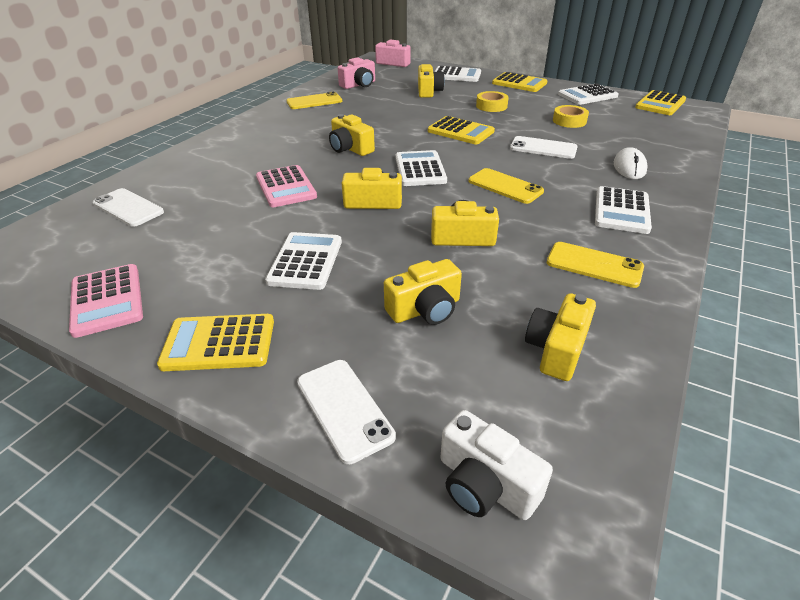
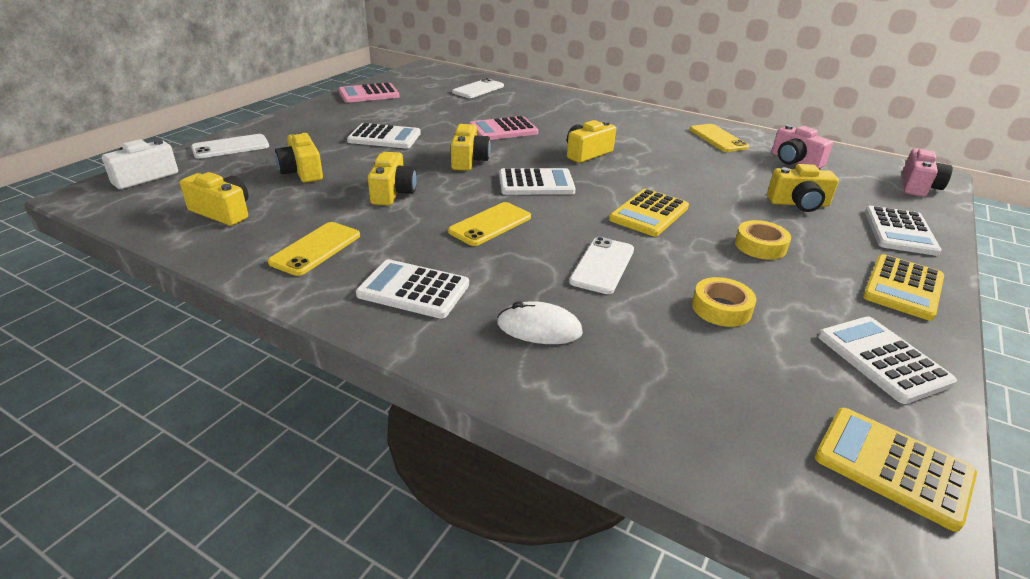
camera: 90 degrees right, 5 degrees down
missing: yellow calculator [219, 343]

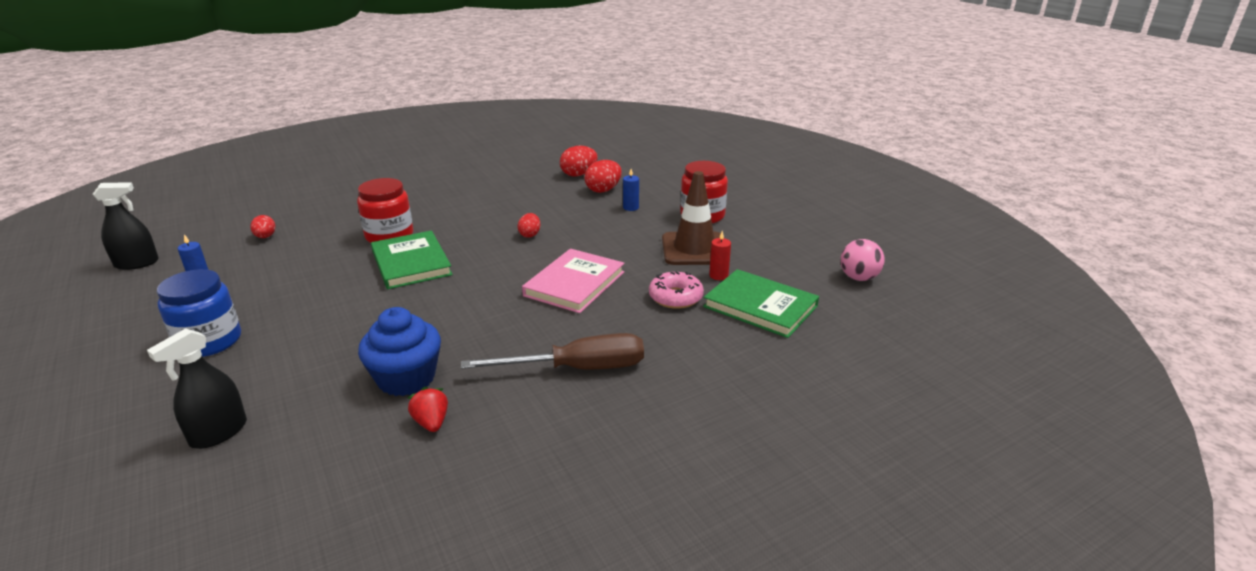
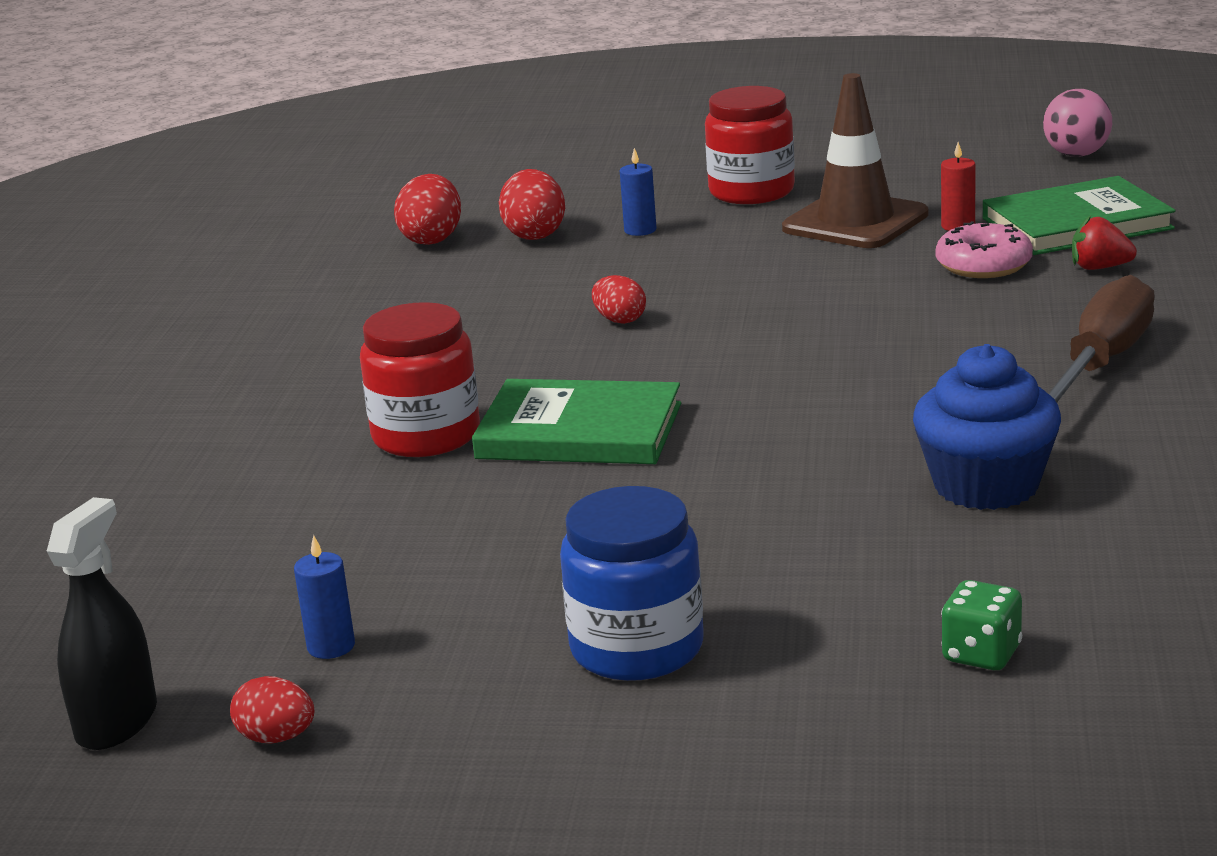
camera: 50 degrees left, 5 degrees down
missing: pink book [574, 284]
relocated: red egg [265, 237] to [277, 738]; red strawberry [431, 422] to [1099, 268]
exchanged: black spray bottle [219, 433] to green dice [981, 654]

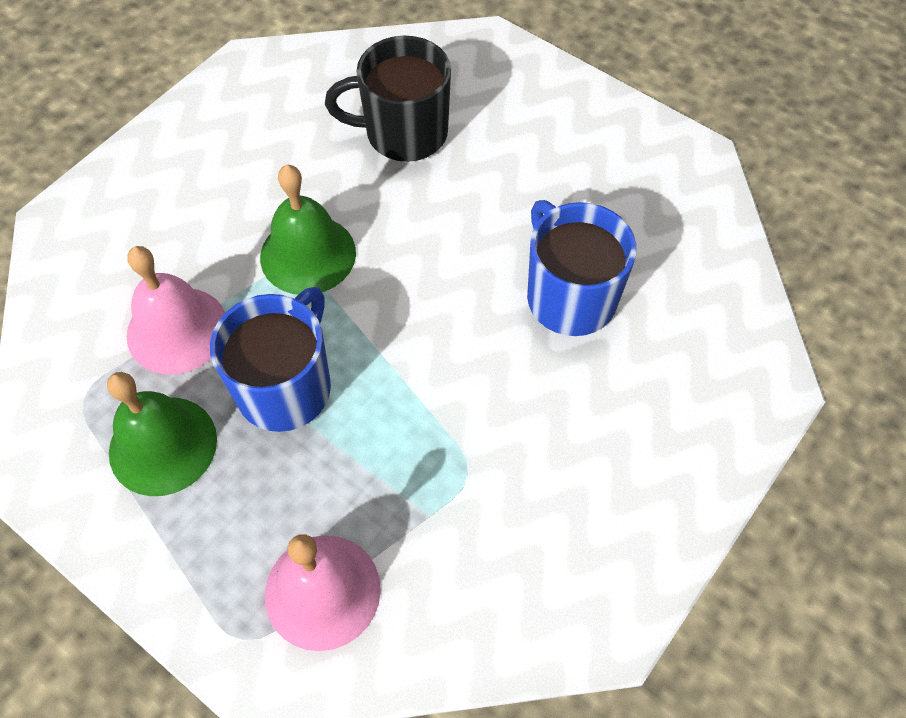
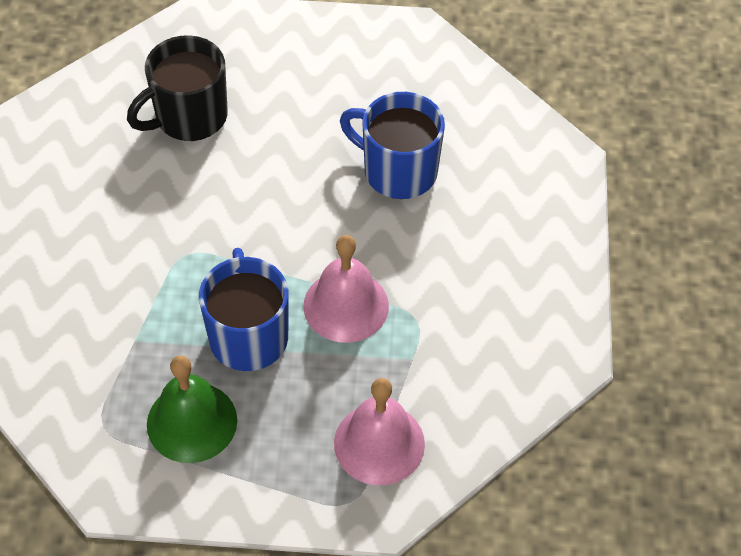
camera: 35 degrees left, 5 degrees down
missing: green bell [308, 254]
relocated: pink bell [177, 330] to [346, 305]

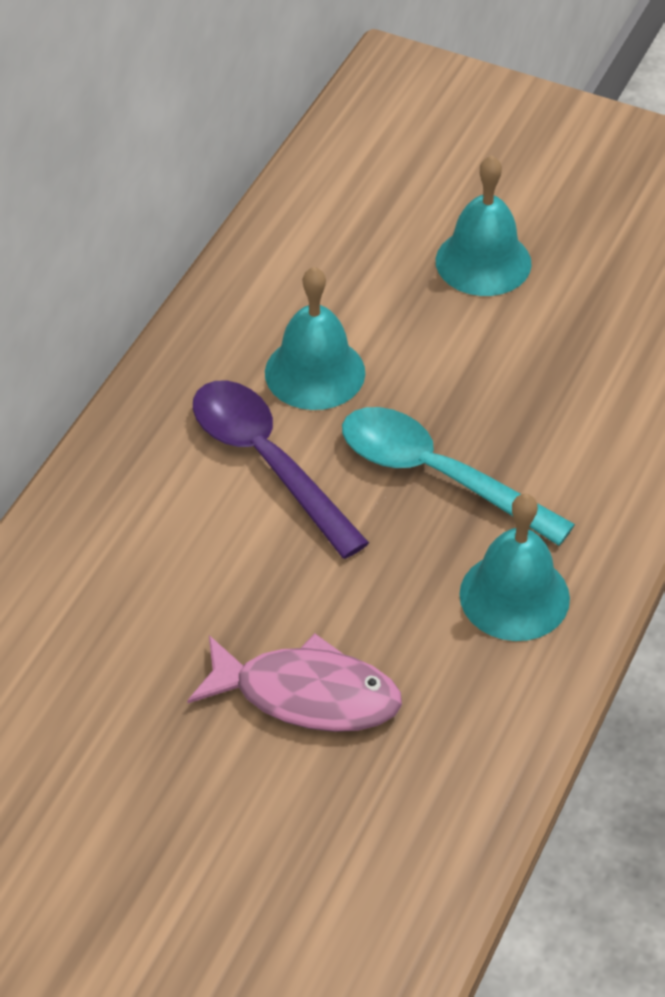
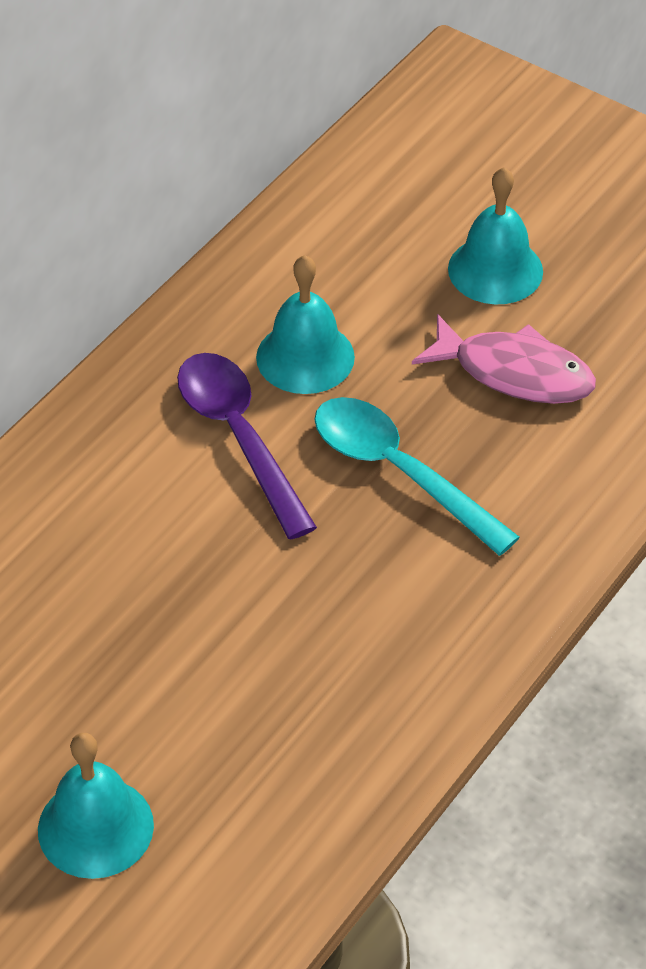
camera: 10 degrees right, 0 degrees up
relocated: turquoise bell [514, 596] to [95, 827]; pink fish [307, 695] to [514, 373]

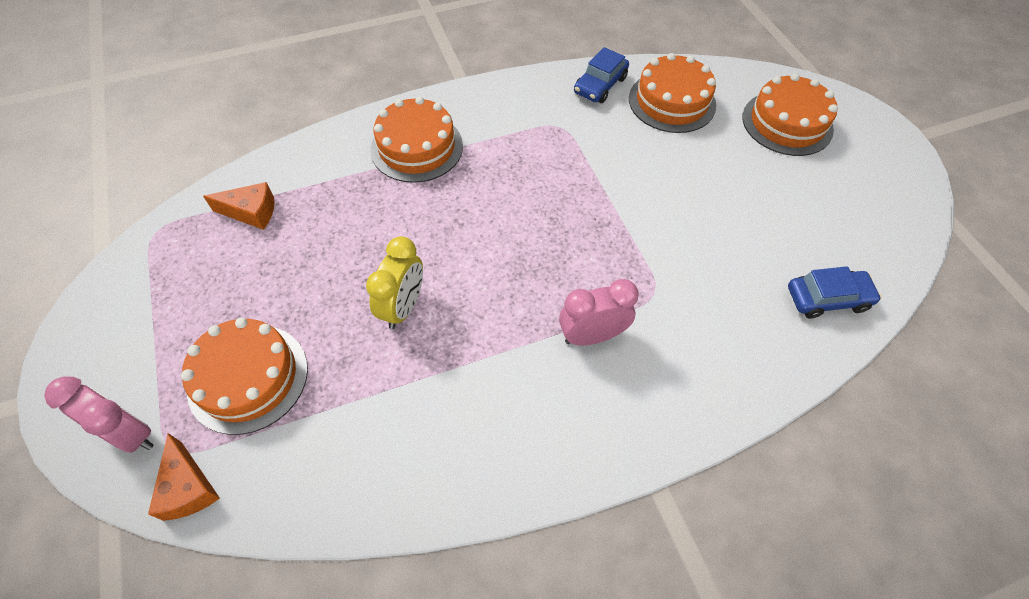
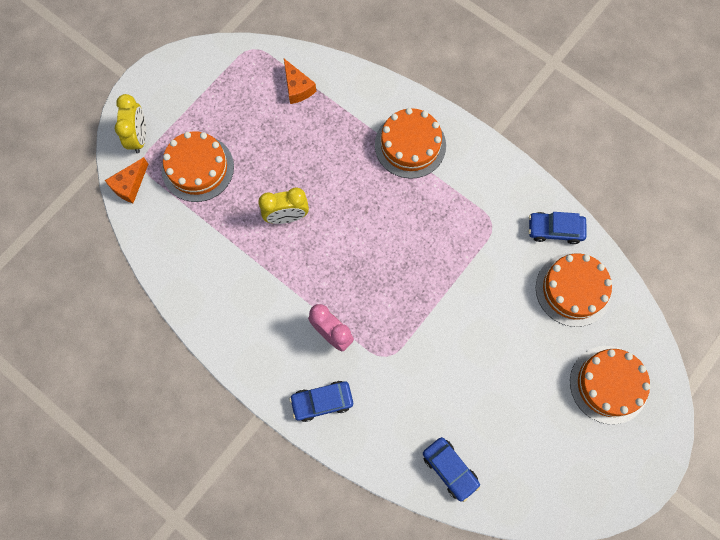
camera: 60 degrees right, 15 degrees up
appeared: blue car [322, 402]
colour: pink clock [131, 433] to yellow clock [139, 137]

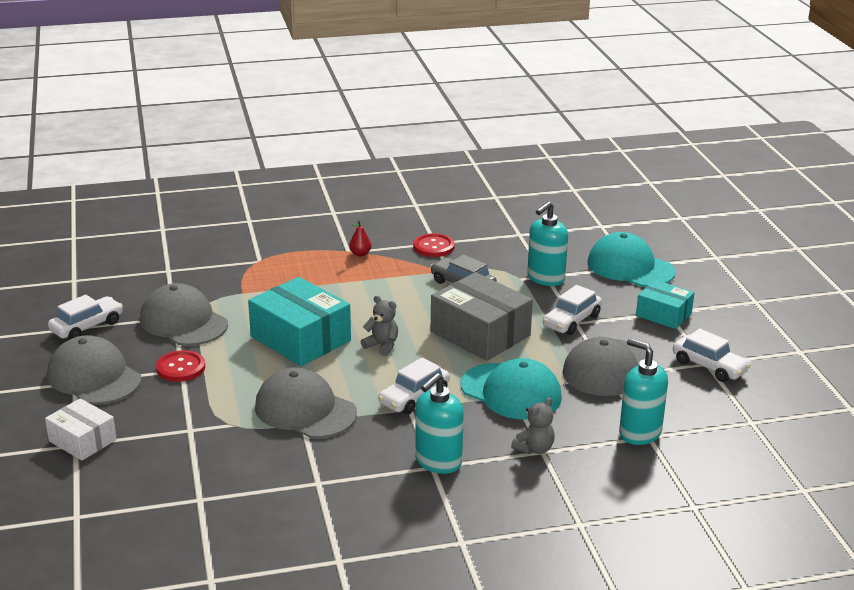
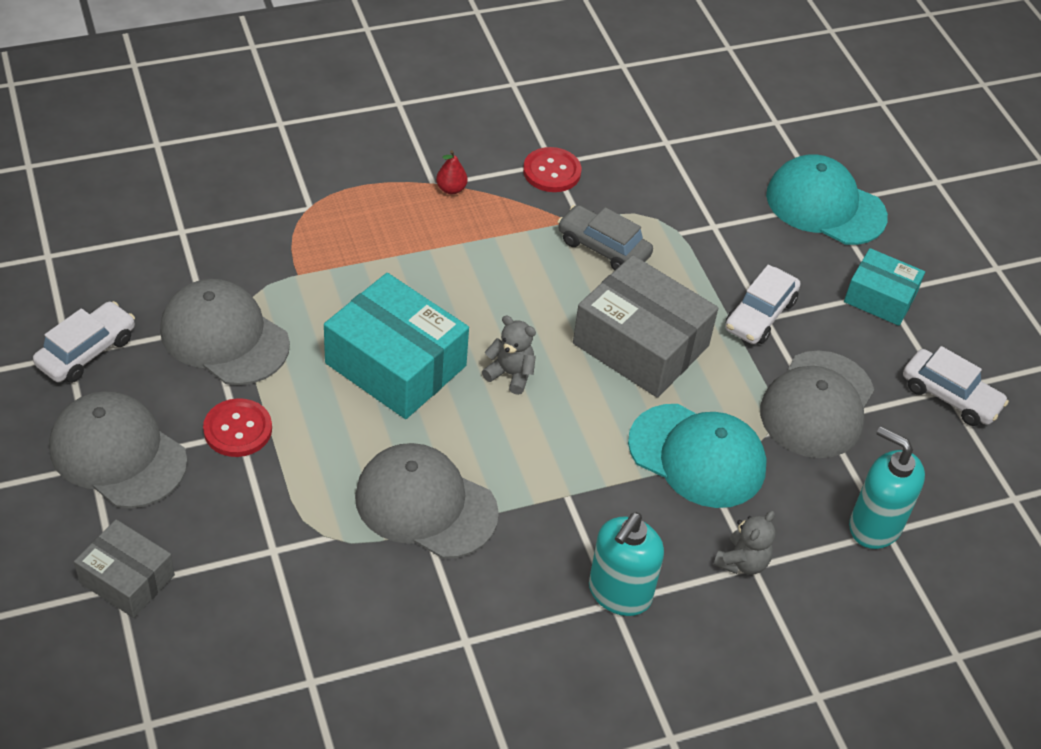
camera: 10 degrees left, 20 degrees up
missing: white car [414, 397]; turquoise soap dispenser [545, 278]
colour: white box [82, 440] to grey box [127, 579]

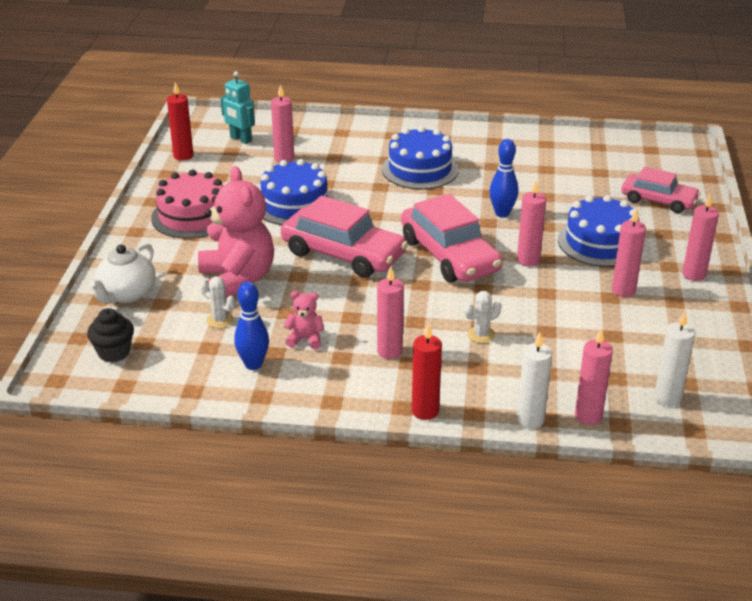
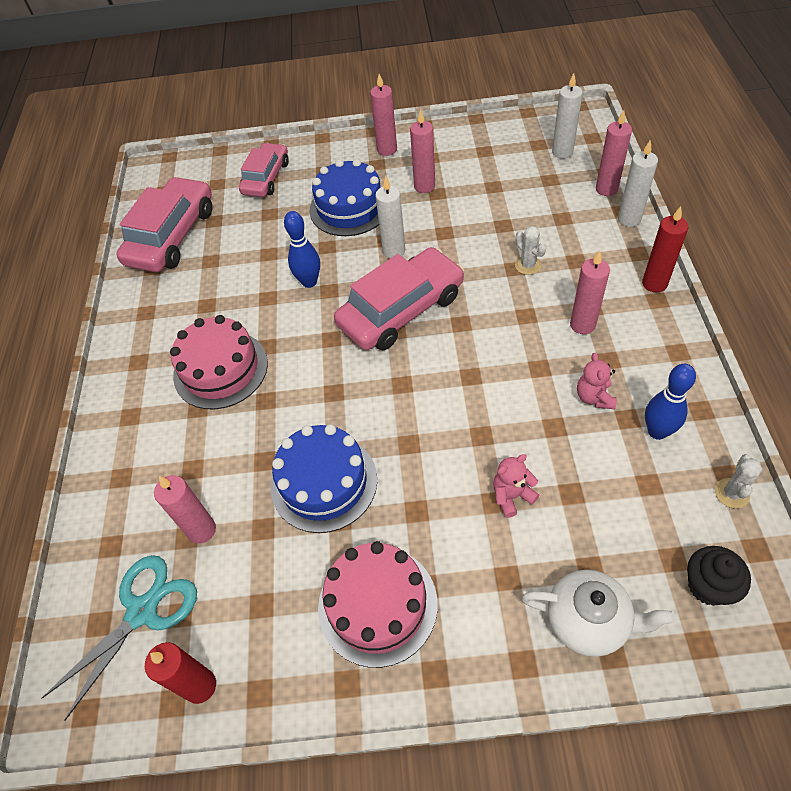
camera: 95 degrees left, 20 degrees up
relocated: pink car [343, 254] to [172, 236]; white cactus [220, 320] to [731, 493]
exchanged: turquoise robot [240, 139] to turquoise scissors [142, 611]
colour: blue cake [420, 169] to pink cake [220, 369]; pink candle [528, 260] to white candle [394, 251]
size: pink teddy bear [237, 280] = [512, 496] x0.44

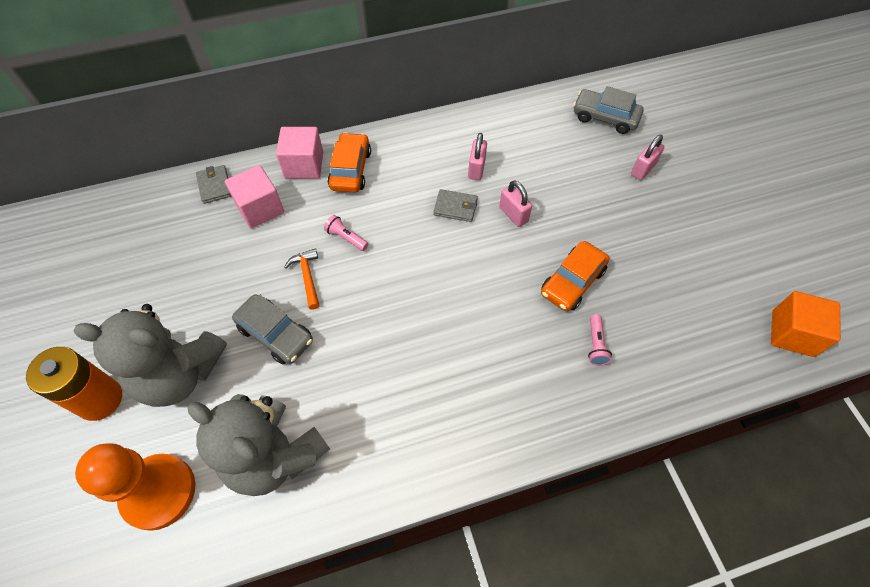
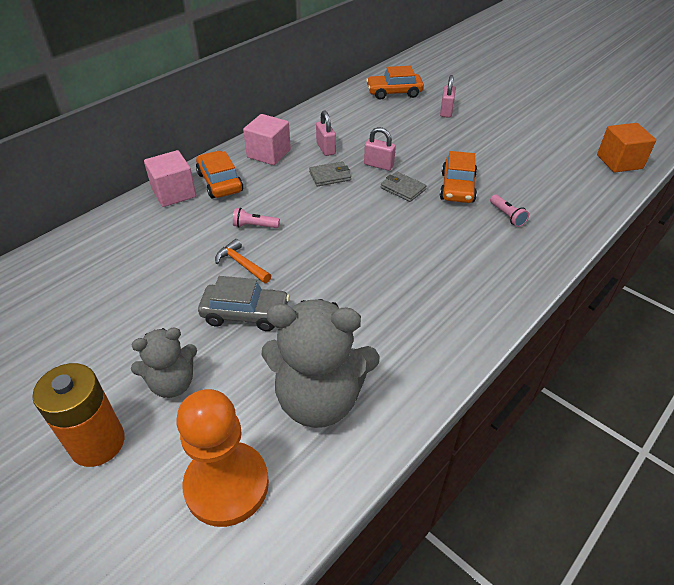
camera: 30 degrees left, 15 degrees down
relocated: pink cube [260, 208] to [269, 154]; grey wallet [215, 186] to [403, 188]
colour: grey car [605, 117] to orange car [394, 92]
size: grey teddy bear [180, 374] = [172, 383] x0.58

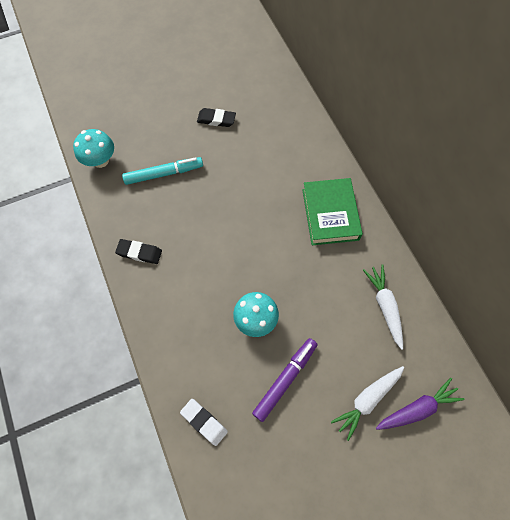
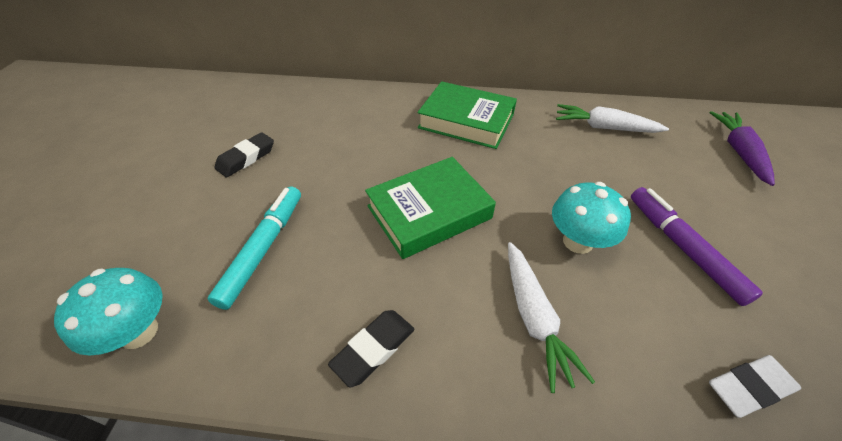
camera: 60 degrees left, 20 degrees down
appeared: green book [429, 212]
relocated: white carrot [367, 400] to [534, 318]

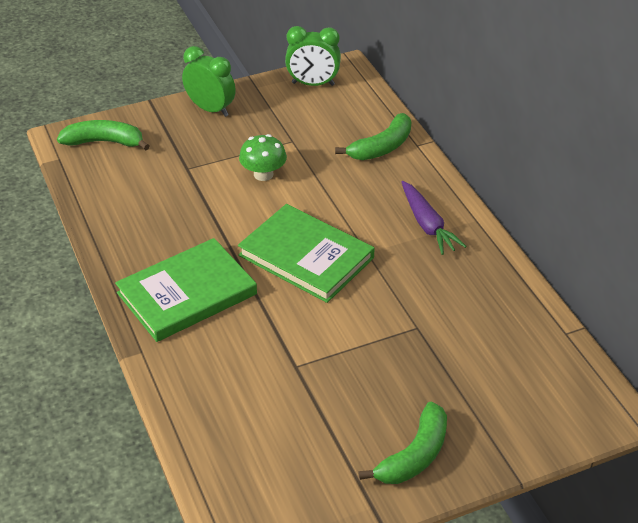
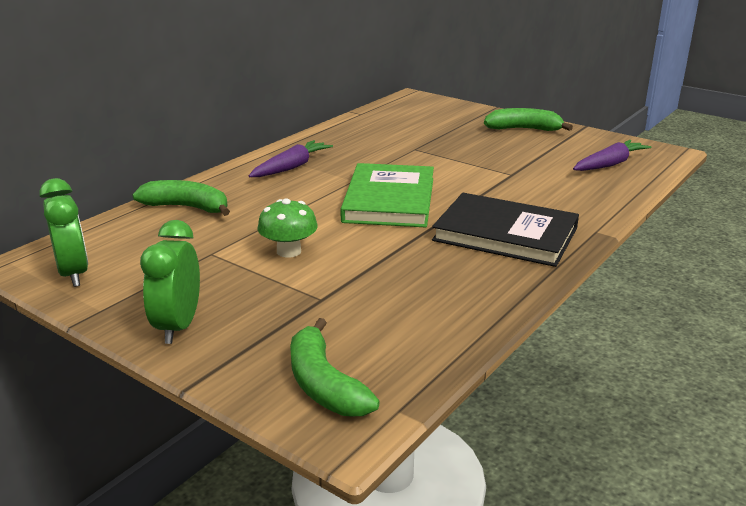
camera: 120 degrees left, 15 degrees down
appeared: purple carrot [609, 164]
colour: green book [187, 294] to black book [505, 234]

